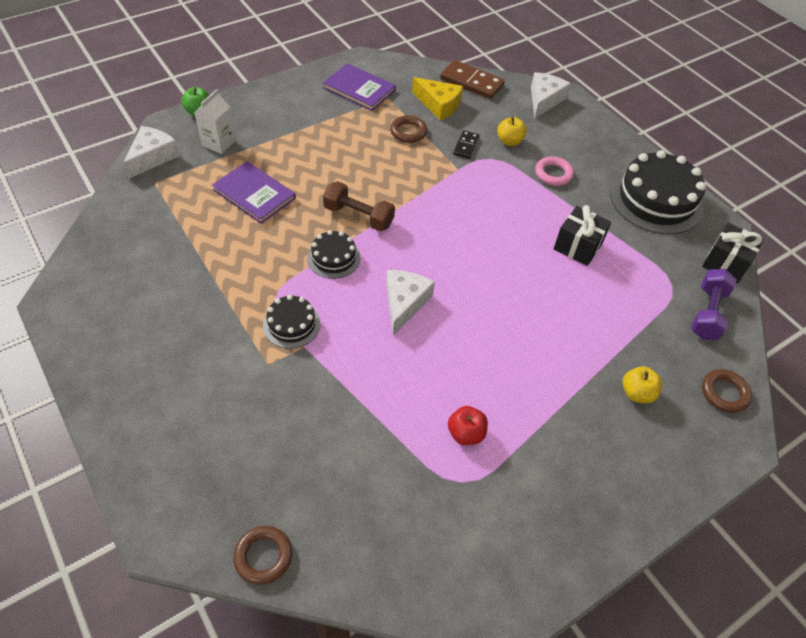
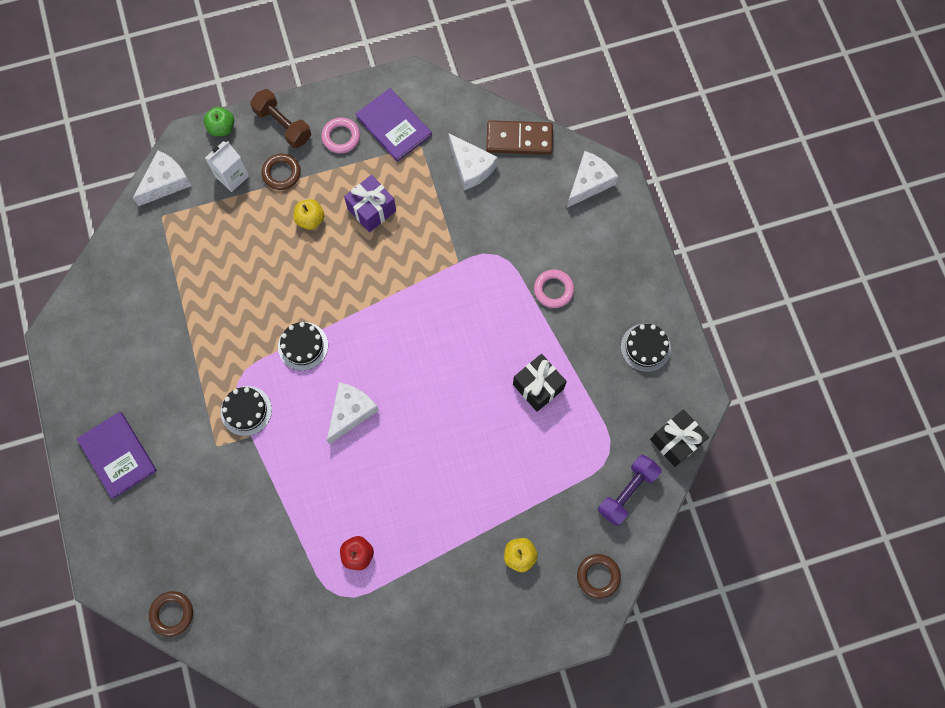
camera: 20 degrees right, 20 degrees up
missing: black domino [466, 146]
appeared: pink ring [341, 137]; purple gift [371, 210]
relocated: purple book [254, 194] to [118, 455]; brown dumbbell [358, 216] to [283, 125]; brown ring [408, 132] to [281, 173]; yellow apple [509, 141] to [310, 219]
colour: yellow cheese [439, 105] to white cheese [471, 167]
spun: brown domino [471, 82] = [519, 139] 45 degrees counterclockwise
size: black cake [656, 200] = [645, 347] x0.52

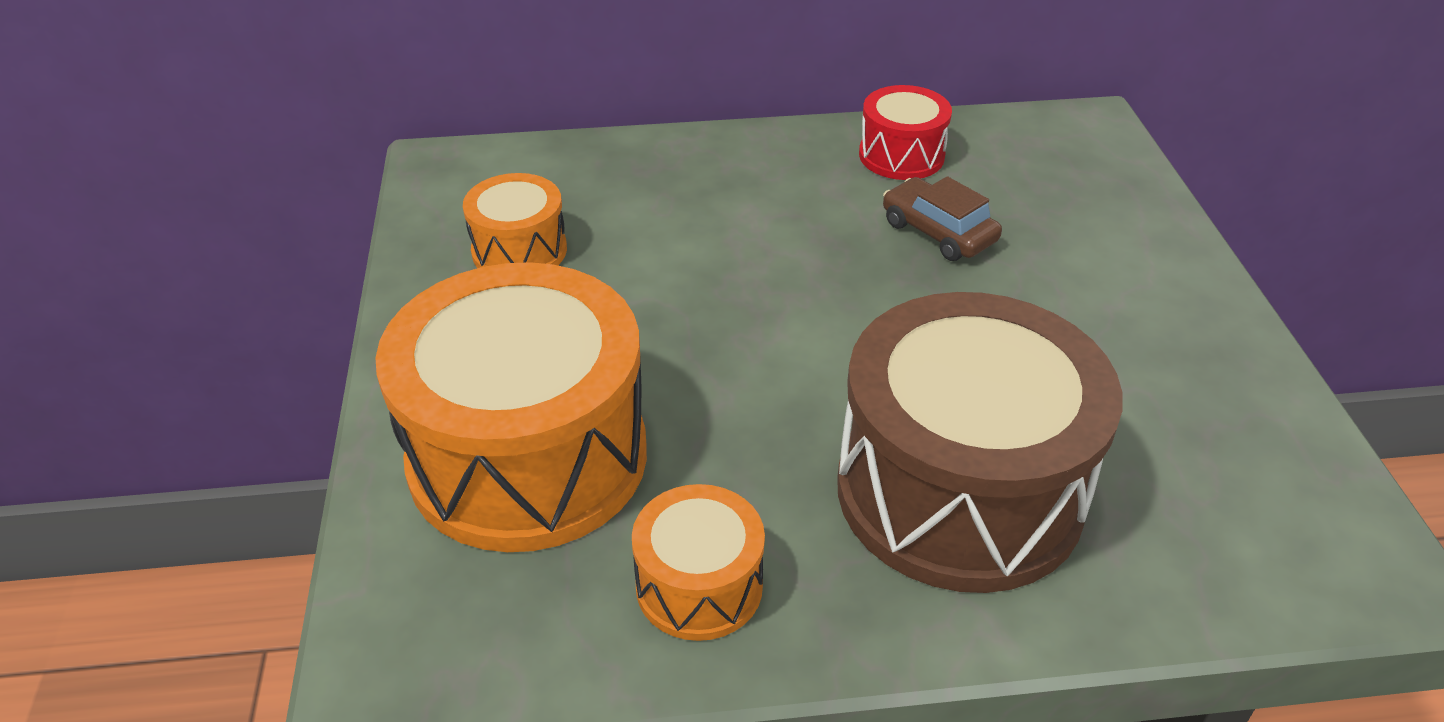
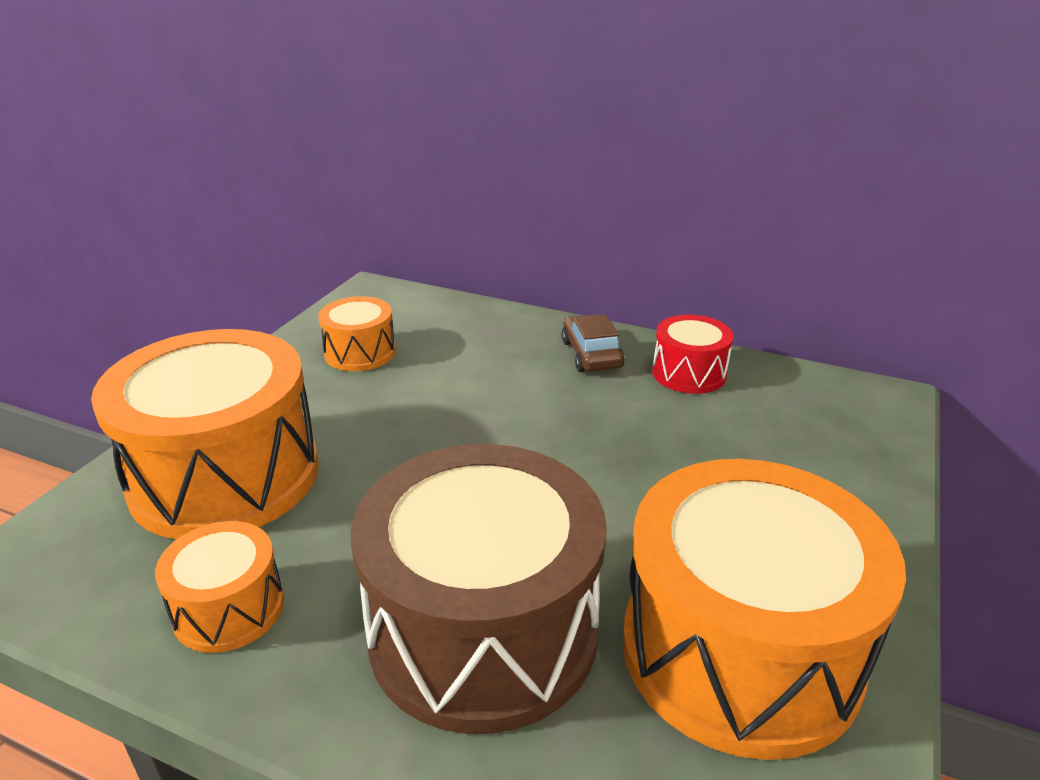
camera: 30 degrees right, 10 degrees down
appeared: orange drum [740, 650]
relocated: brown car [938, 232] to [591, 354]

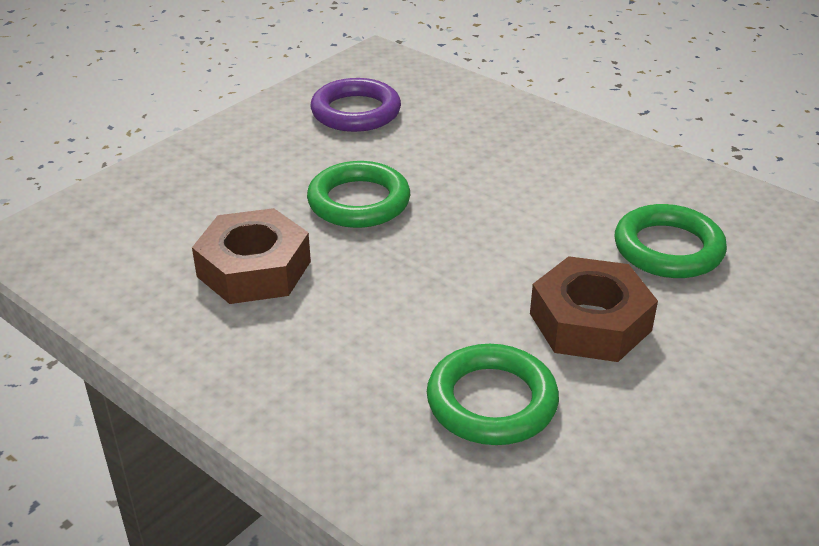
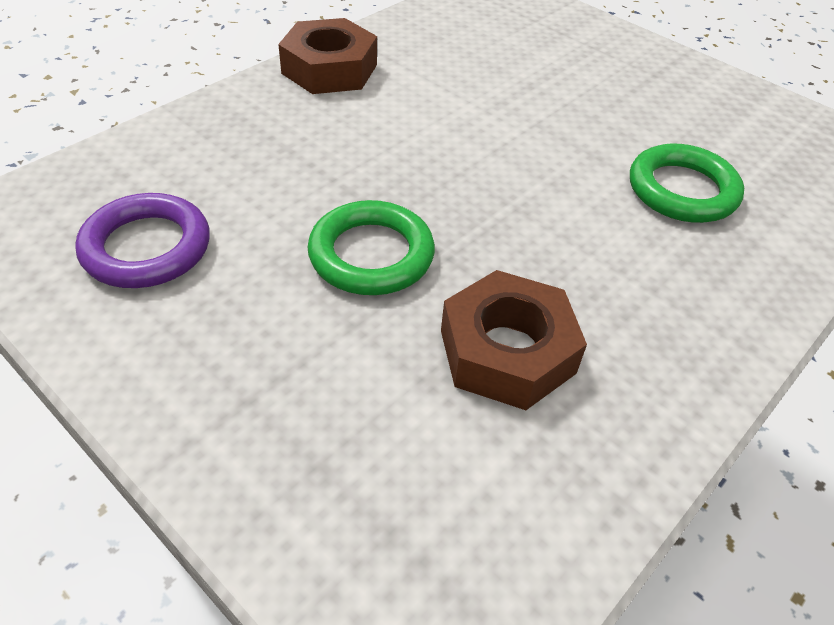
camera: 90 degrees left, 10 degrees up
missing: green ring [668, 248]
relocated: brown nut [590, 322] to [329, 69]

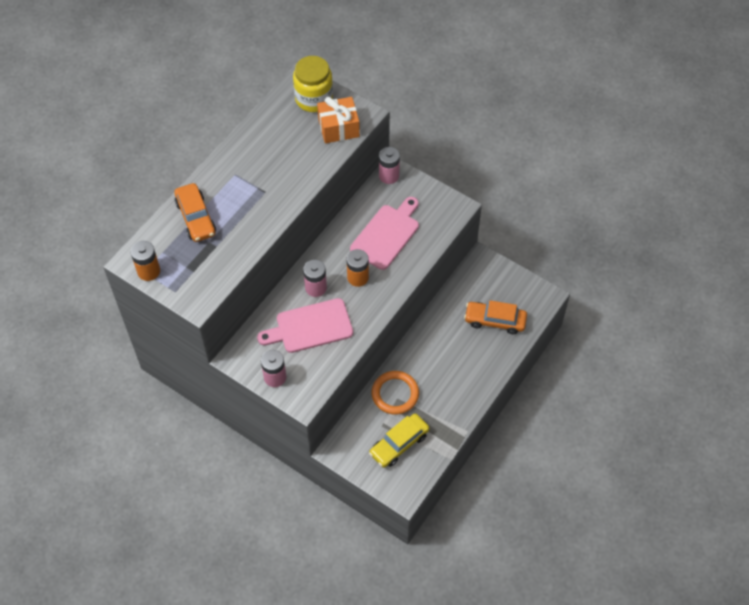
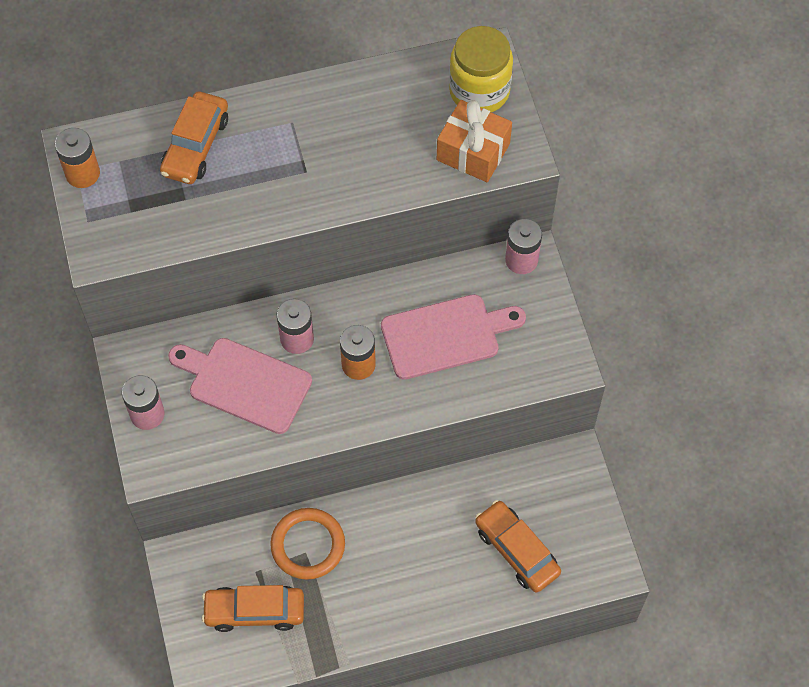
camera: 40 degrees right, 5 degrees up
colour: yellow car [399, 444] to orange car [254, 611]

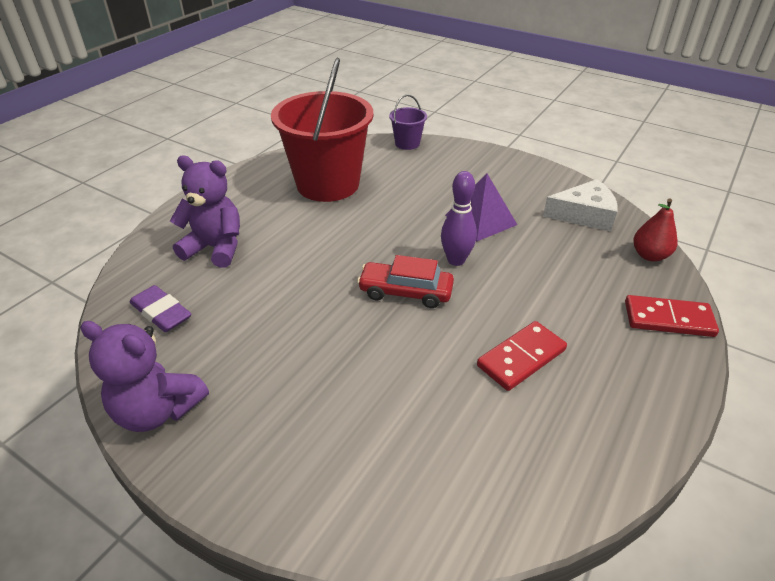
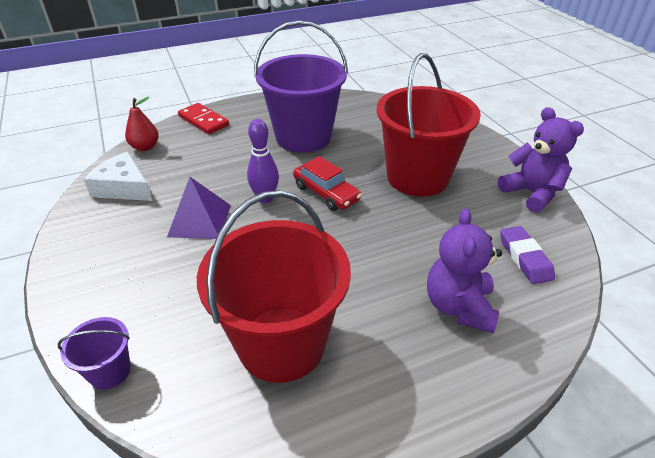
camera: 145 degrees left, 0 degrees up
appeared: red bucket [417, 177]
exchanged: red domino [521, 358] to purple bucket [303, 137]
spun: purple teddy bear [215, 248] = [459, 306] 45 degrees clockwise

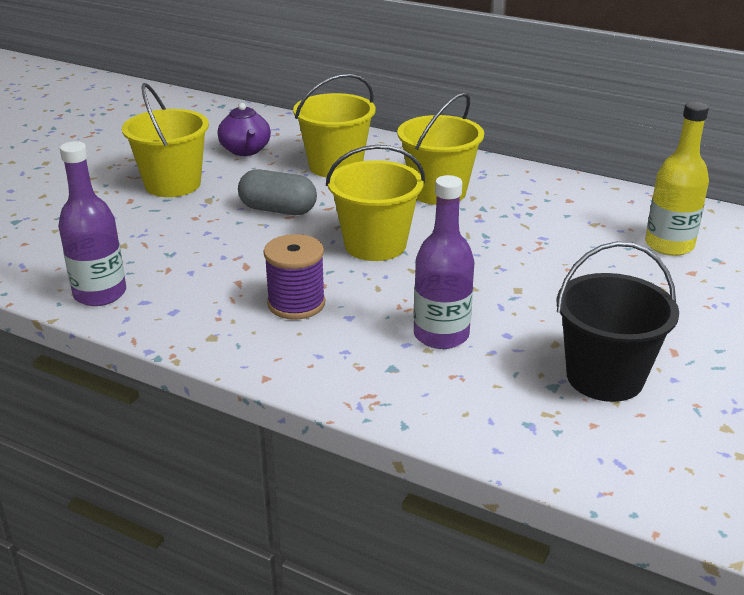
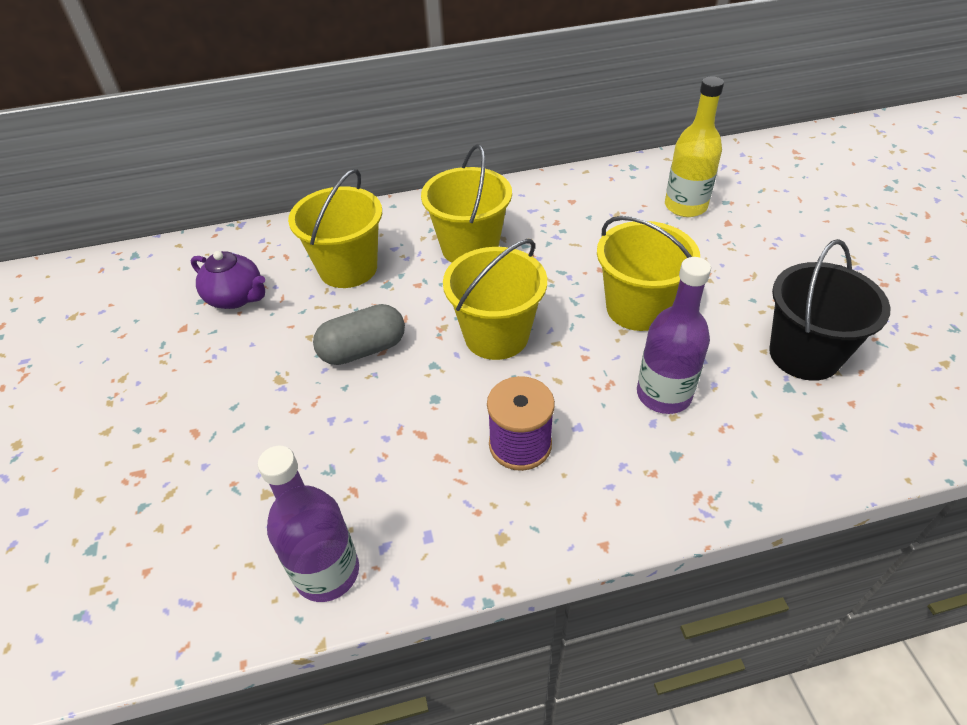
camera: 40 degrees left, 15 degrees up
relocated: yellow bucket [173, 184] to [637, 308]

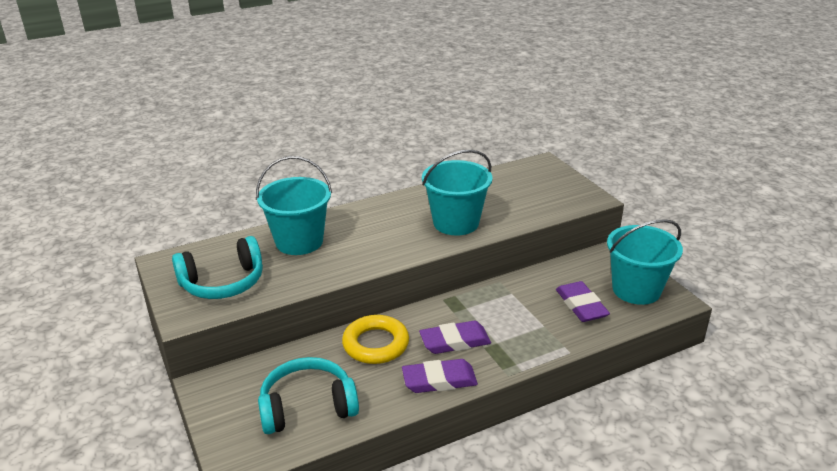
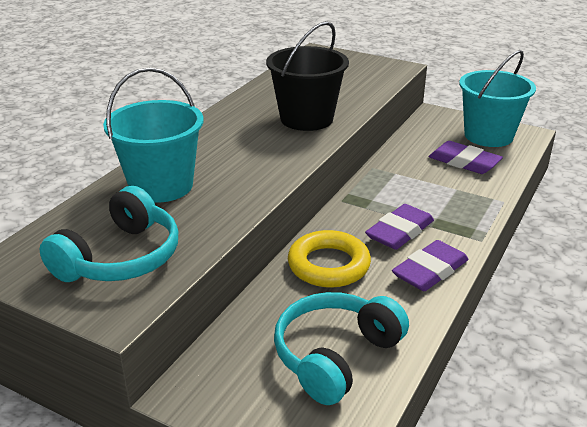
camera: 35 degrees left, 0 degrees up
colour: turquoise bucket [456, 223] to black bucket [306, 119]

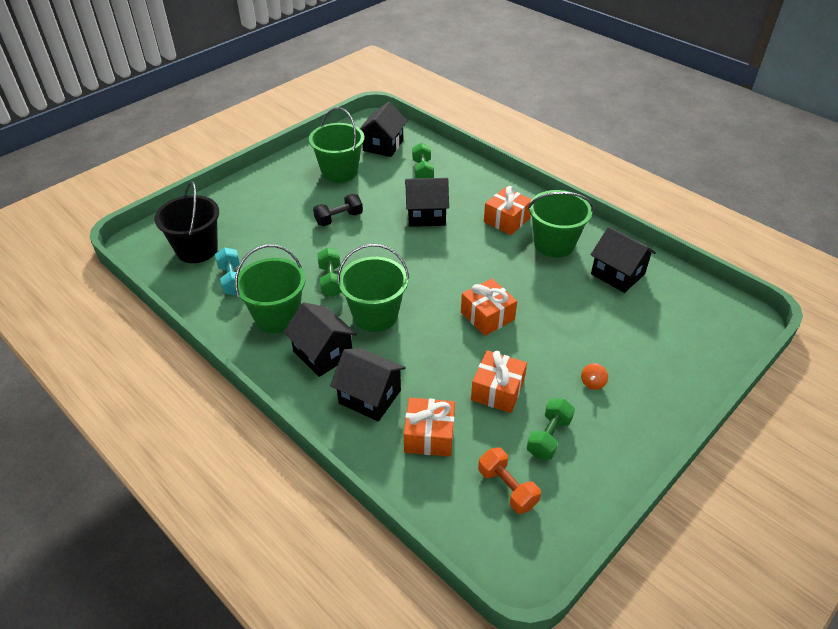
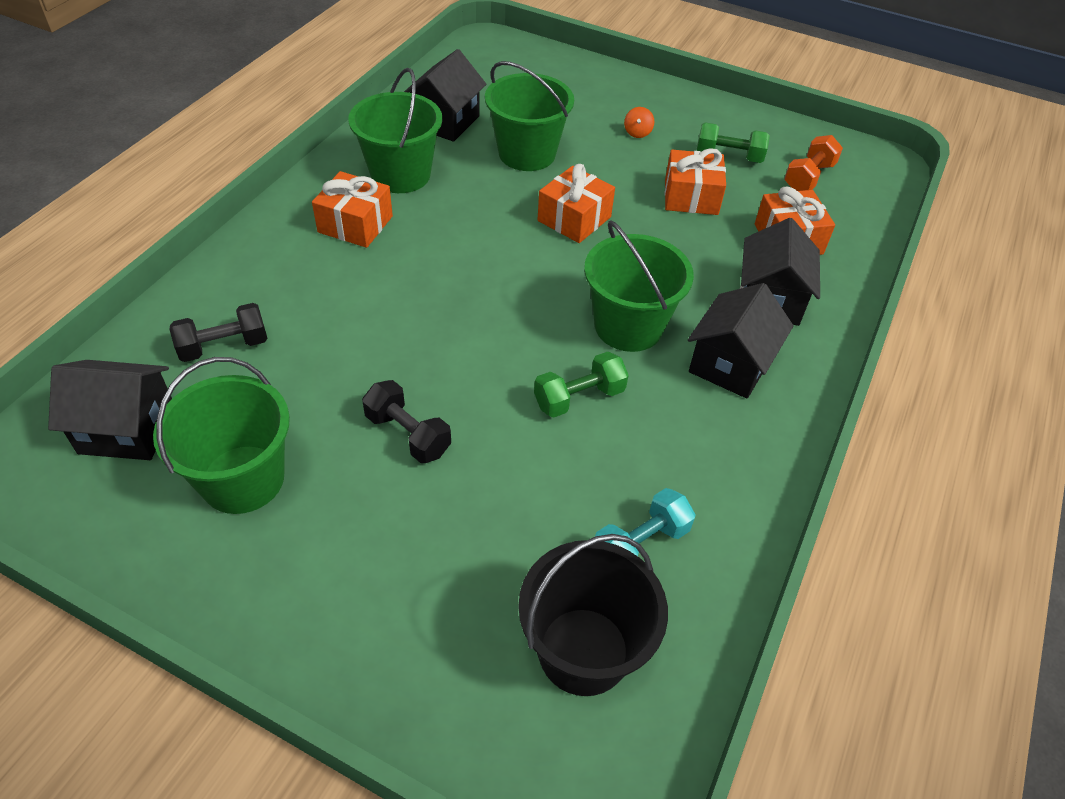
camera: 110 degrees left, 5 degrees up
missing: black house [426, 215]
relocated: green bucket [277, 317] to [527, 154]
colour: green dumbbell [422, 171] to black dumbbell [224, 346]
spun: orange spinning top [592, 383] = [637, 133] 90 degrees clockwise

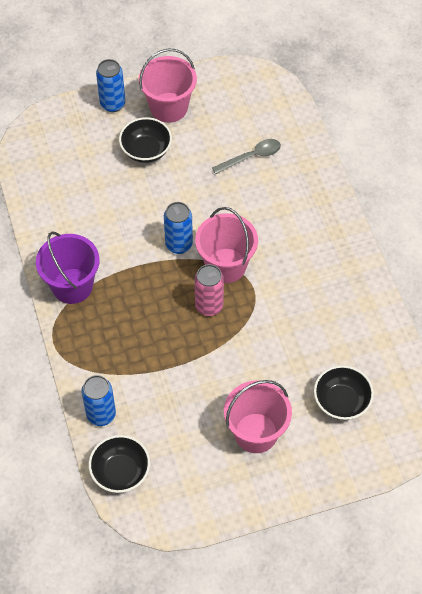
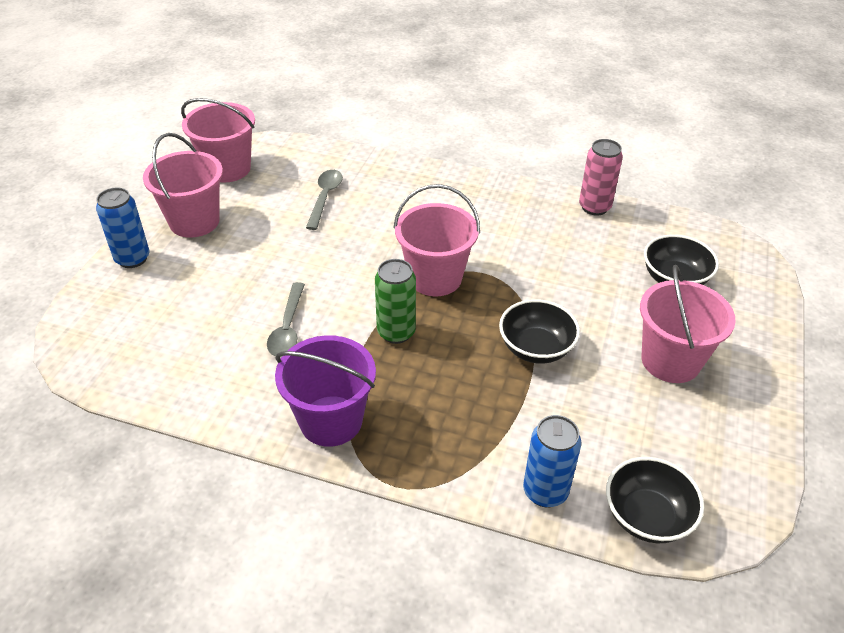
camera: 55 degrees left, 15 degrees down
missing: blue can [179, 244]
appeared: pink bucket [227, 169]; grey spoon [287, 328]; green can [396, 332]
relocated: black bowl [146, 150] to [536, 348]; pink can [209, 306] to [594, 207]

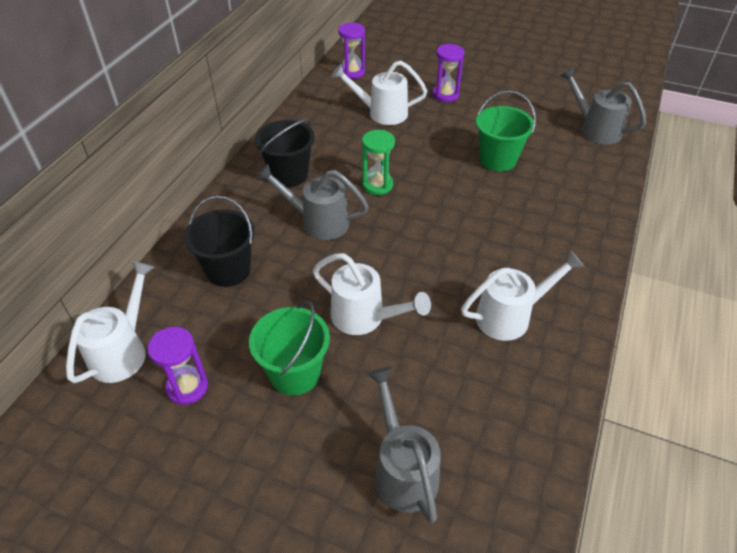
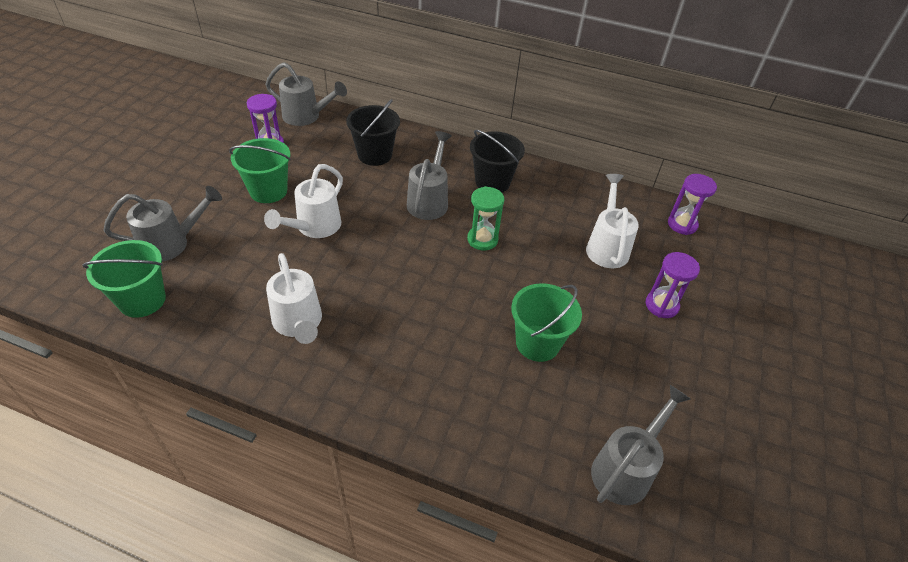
camera: 85 degrees right, 0 degrees up
appeared: green bucket [142, 300]
colour: white watering can [123, 351] to grey watering can [306, 117]

